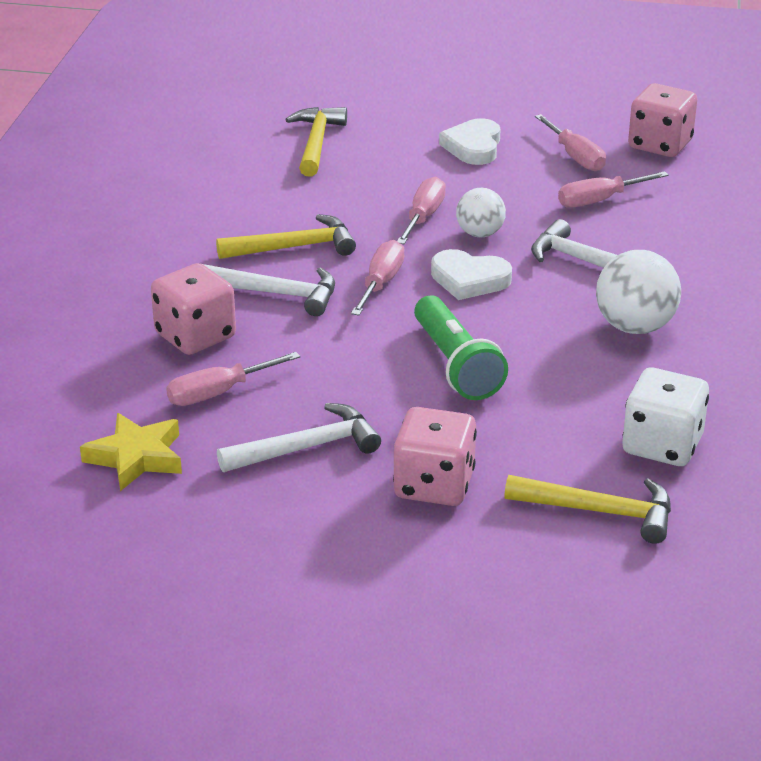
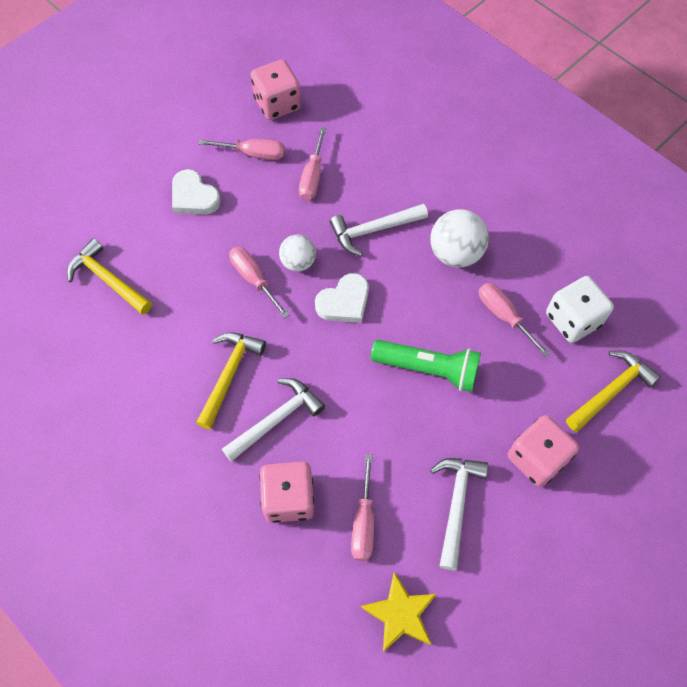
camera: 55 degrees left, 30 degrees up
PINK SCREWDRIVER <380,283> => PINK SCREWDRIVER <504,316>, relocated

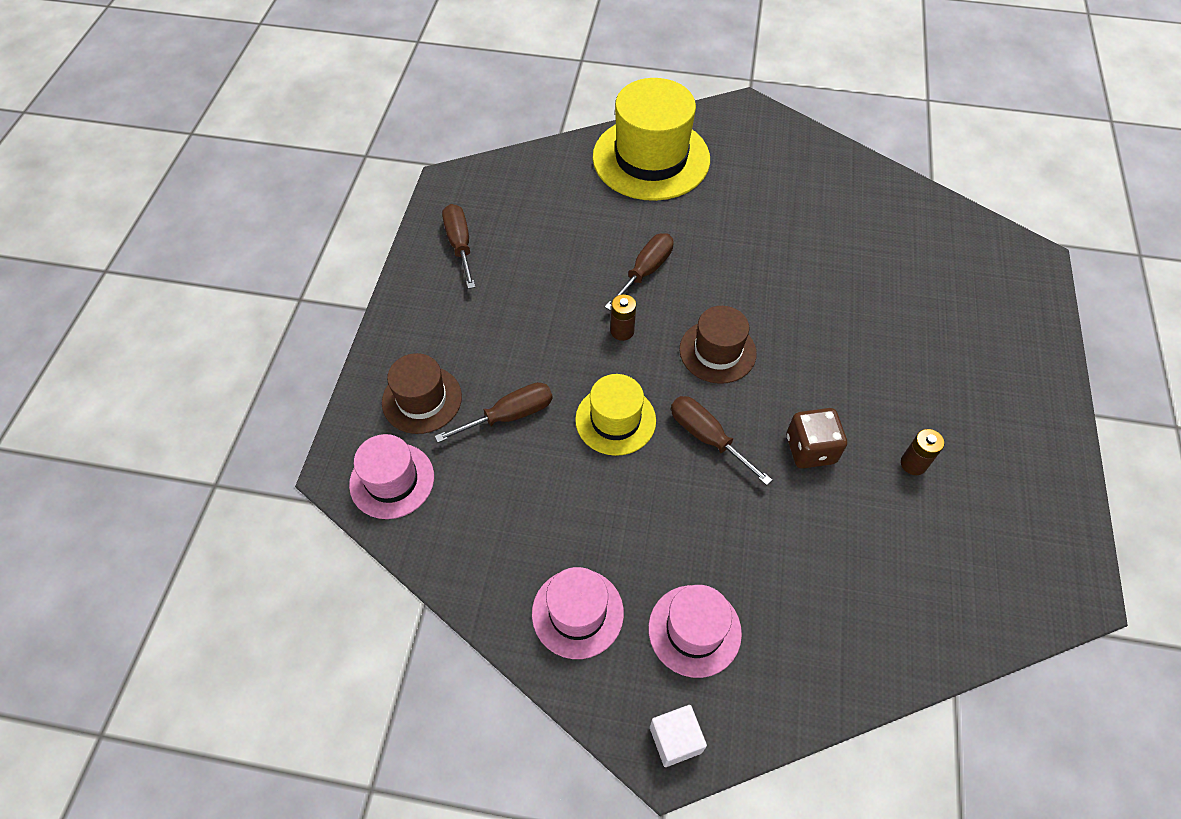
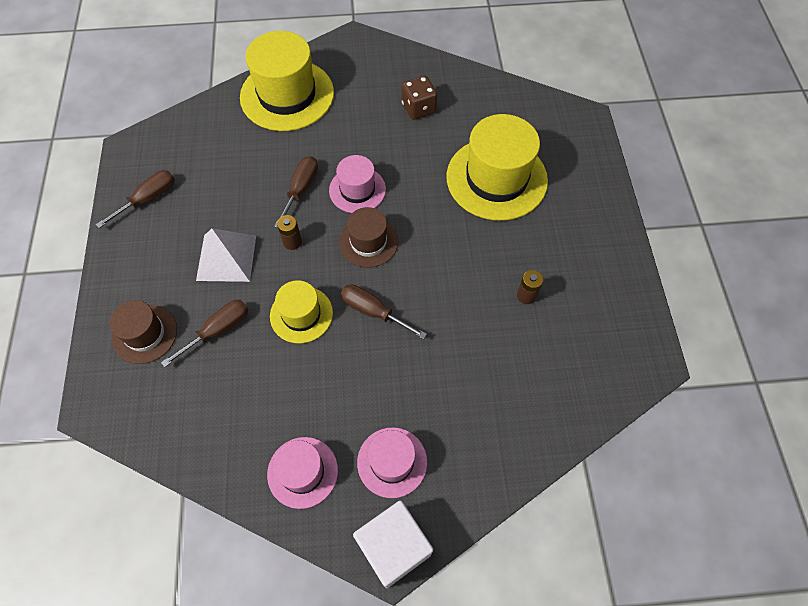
camera: 15 degrees left, 5 degrees up
PINK HAT <392,480> => PINK HAT <357,190>, relocated
BROWN SCREWDRIVER <460,245> => BROWN SCREWDRIVER <148,199>, 75 degrees clockwise
WHITE CUBE <675,739> => WHITE CUBE <393,547>, x1.78
BROWN DICE <810,449> => BROWN DICE <418,108>, relocated
nothing => WHITE PYRAMID <226,257>
nothing => YELLOW HAT <496,178>

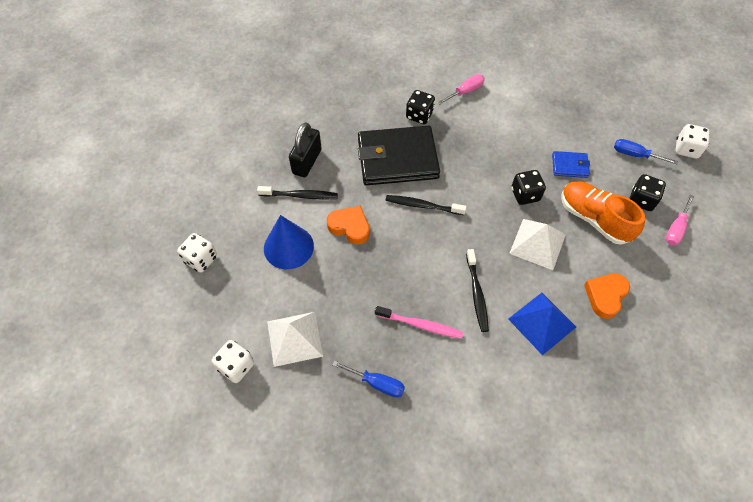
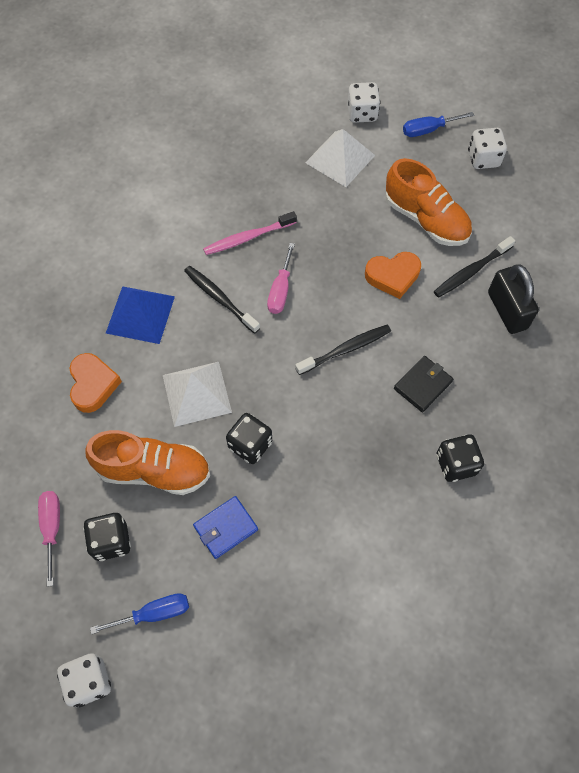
camera: 140 degrees right, 5 degrees up
BLUE CONE <288,247> => ORANGE SHOE <426,219>
BLUE SCREWDRIVER <377,383> => BLUE SCREWDRIVER <428,130>, relocated
BLACK WALLET <397,158> => BLACK WALLET <423,385>, x0.45
PINK SCREWDRIVER <465,91> => PINK SCREWDRIVER <280,290>, relocated

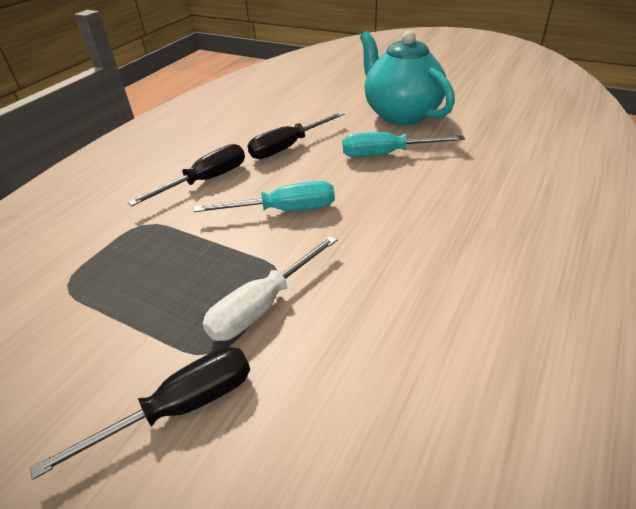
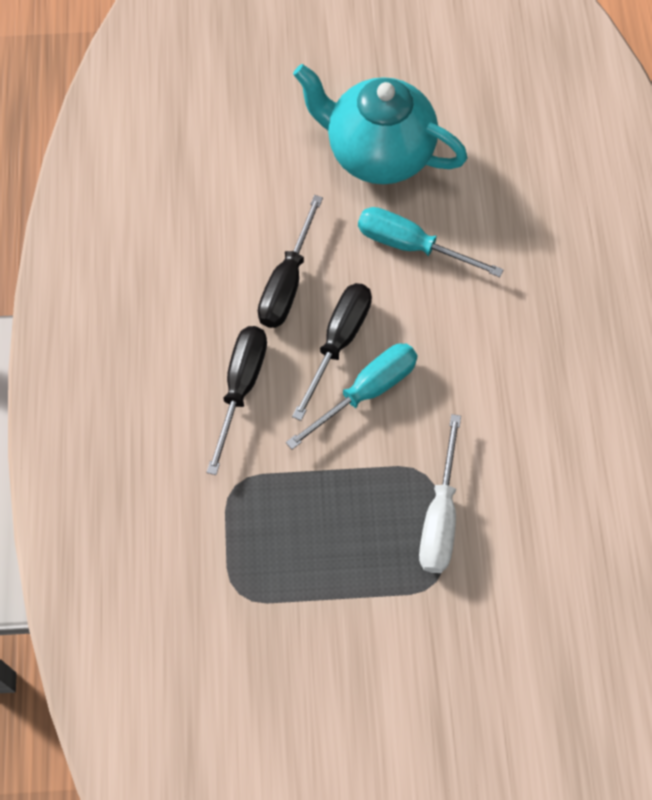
camera: 35 degrees left, 25 degrees up
BLACK SCREWDRIVER <179,408> => BLACK SCREWDRIVER <338,342>, relocated
TURQUOISE SCREWDRIVER <387,154> => TURQUOISE SCREWDRIVER <411,246>, 60 degrees clockwise

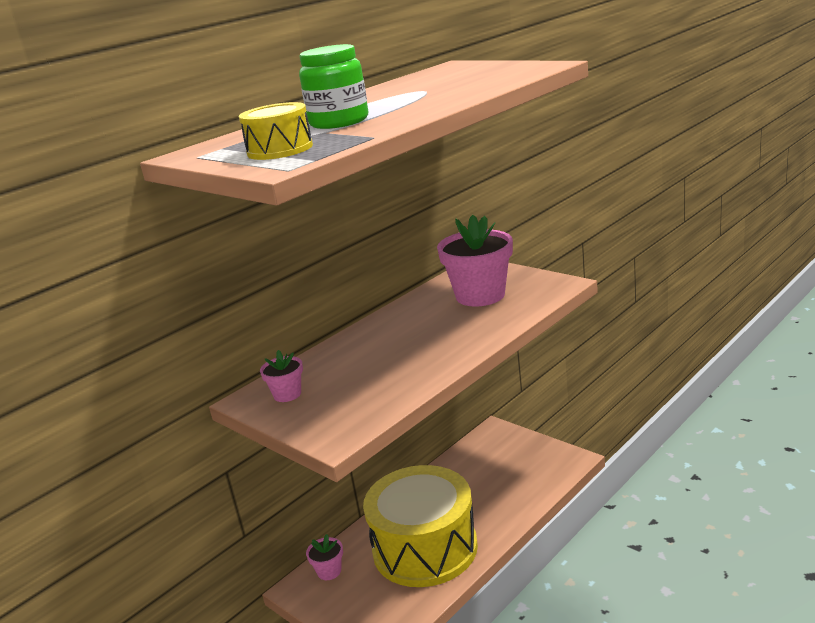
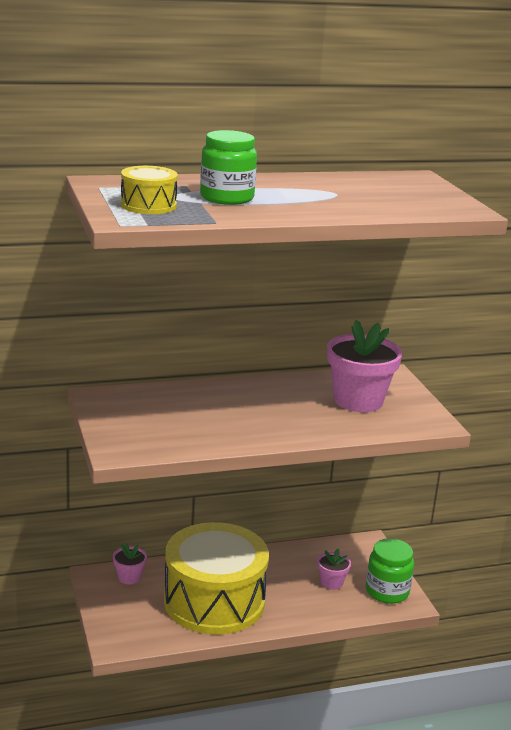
camera: 25 degrees right, 0 degrees up
PINK FLOWER POT <287,394> => PINK FLOWER POT <331,582>, relocated
nothing => GREEN JAR <387,591>

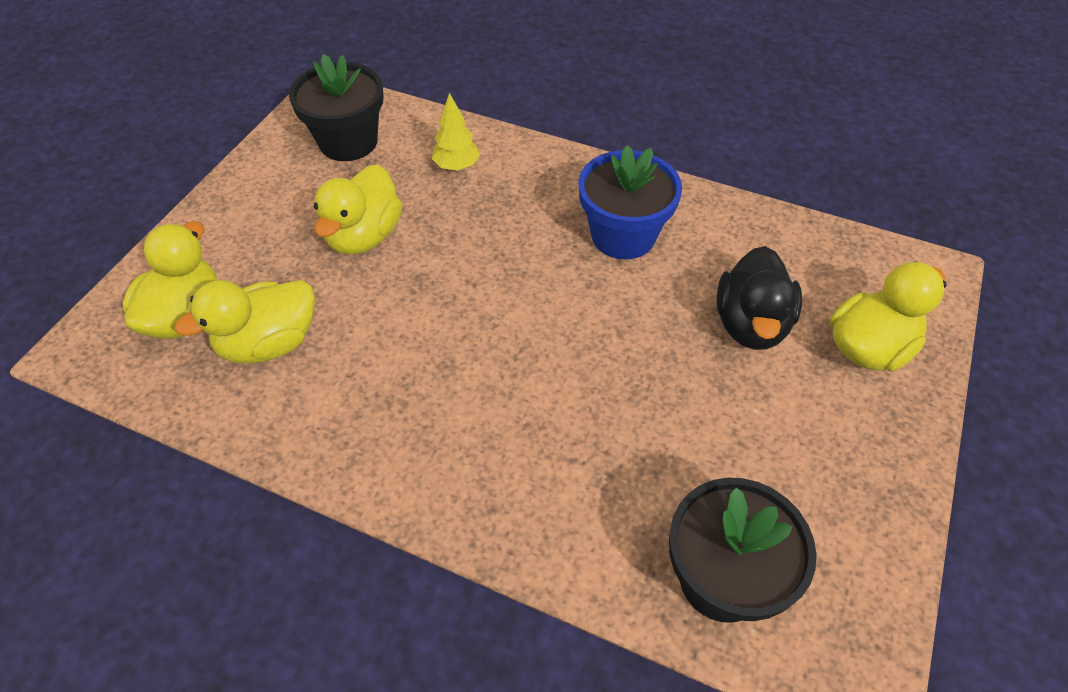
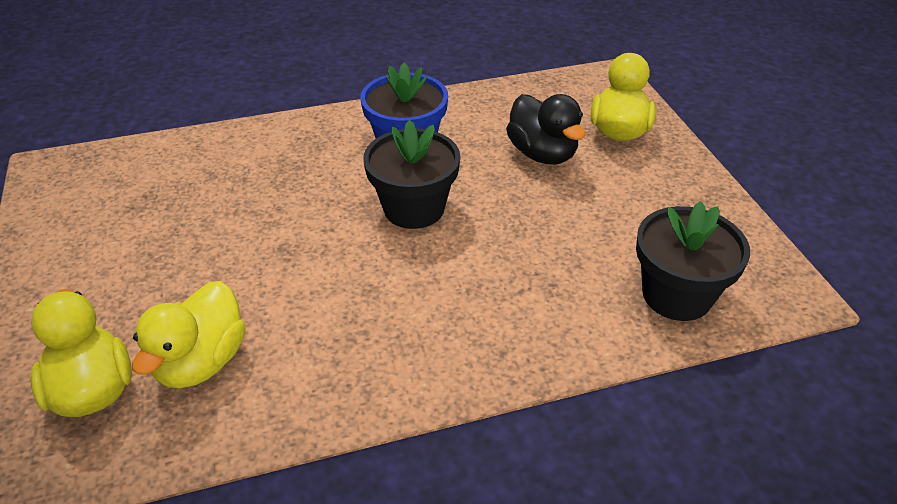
camera: 40 degrees left, 10 degrees down
BLACK FLOWER POT <348,142> => BLACK FLOWER POT <414,208>, relocated
YELLOW DUCK <364,236> => nothing
YELLOW TREE <457,166> => nothing

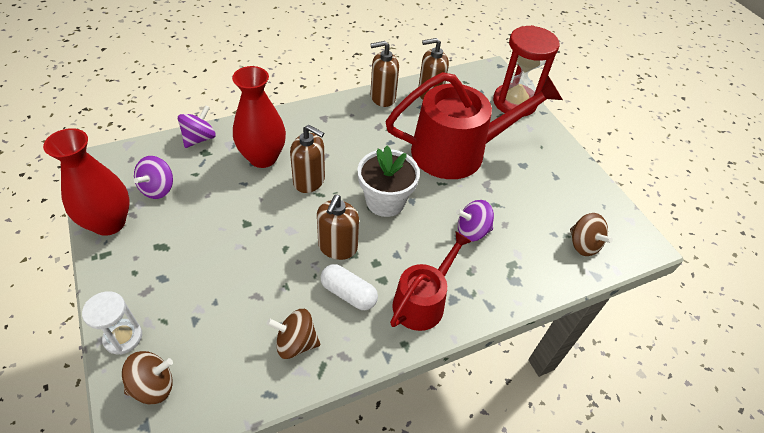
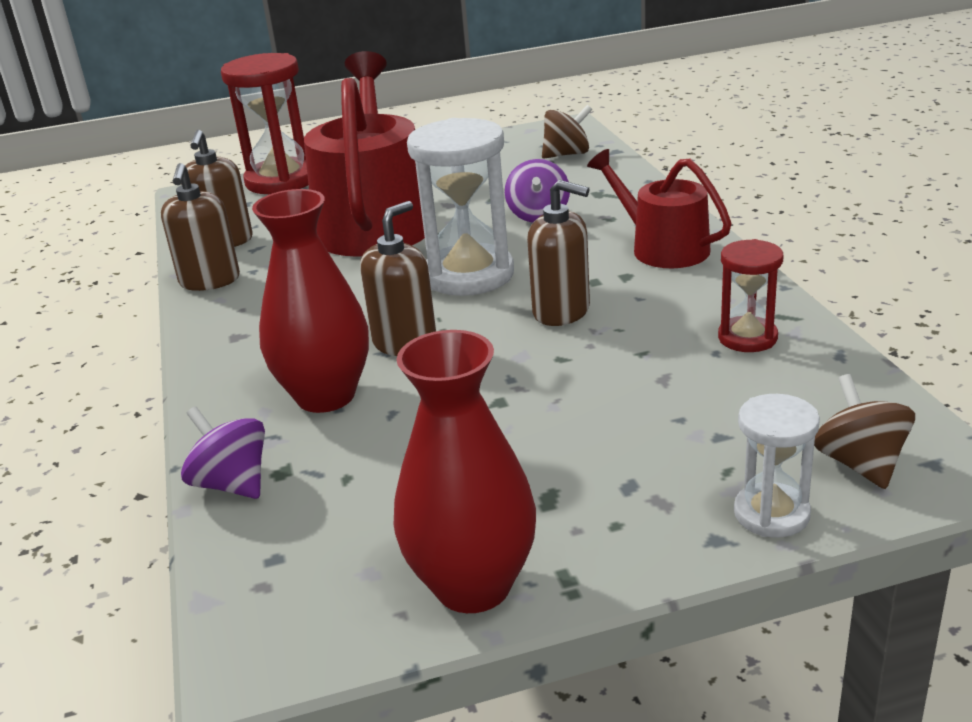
camera: 75 degrees left, 20 degrees down
PURPLE SPINNING TOP <158,188> => nothing
BROWN SPINNING TOP <296,343> => RED HOURGLASS <747,338>
WHITE CAPSULE <348,293> => nothing
WHITE FLOWER POT <385,201> => WHITE HOURGLASS <469,275>

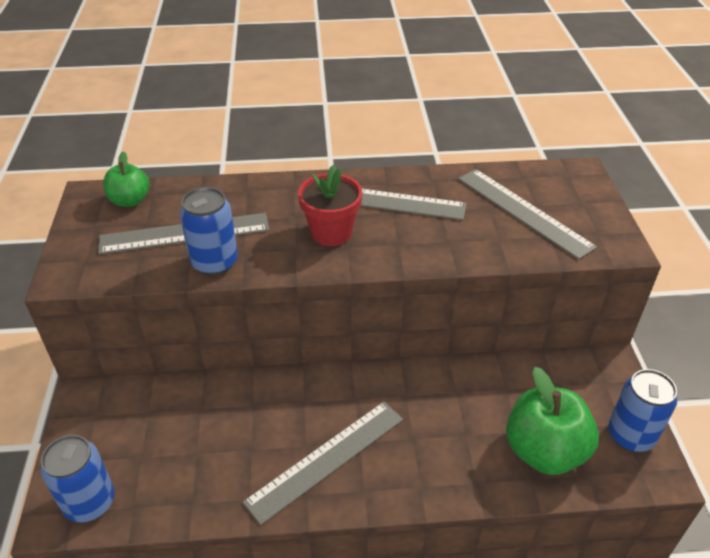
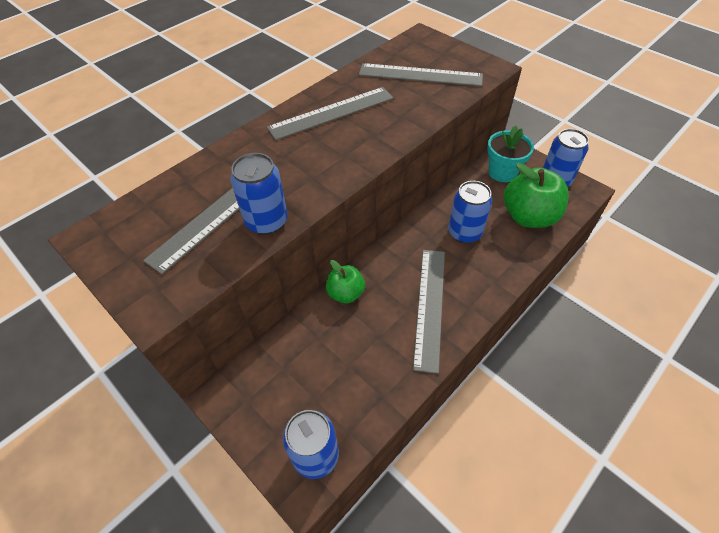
camera: 40 degrees left, 10 degrees up
GREEN APPLE <130,201> => GREEN APPLE <345,293>, relocated
RED FLOWER POT <331,232> => nothing
nothing => BLUE CAN <464,232>
nothing => TURQUOISE FLOWER POT <502,172>

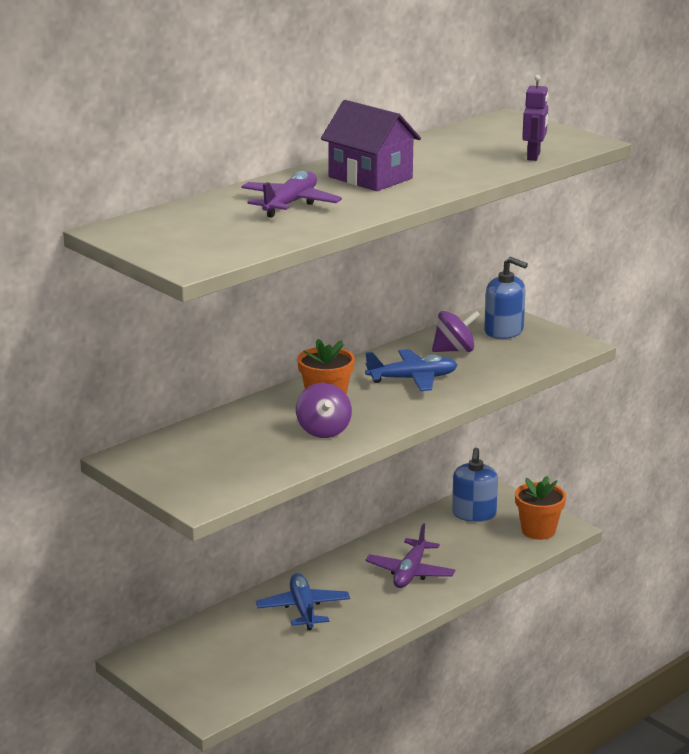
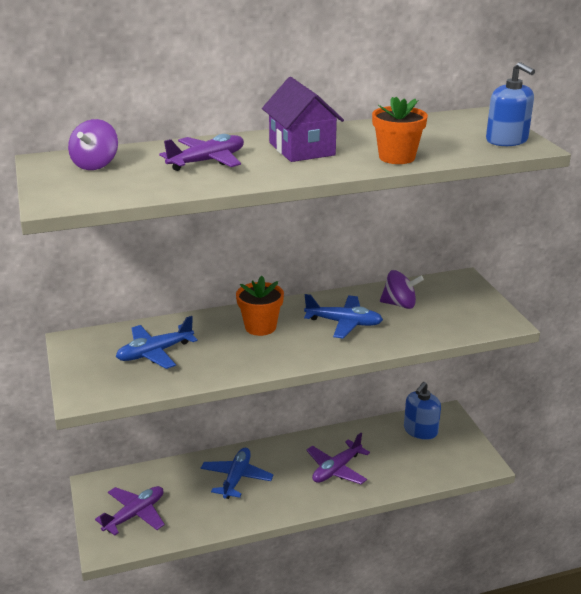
camera: 25 degrees right, 5 degrees up
PURPLE SPINNING TOP <323,430> => PURPLE SPINNING TOP <95,165>, relocated
BLUE SOAP DISPENSER <504,331> => BLUE SOAP DISPENSER <506,140>, relocated
ORANGE FLOWER POT <538,531> => ORANGE FLOWER POT <397,157>, relocated
PURPLE ROBOT <534,156> => nothing
nothing => PURPLE PLANE <135,515>
nothing => BLUE PLANE <155,353>

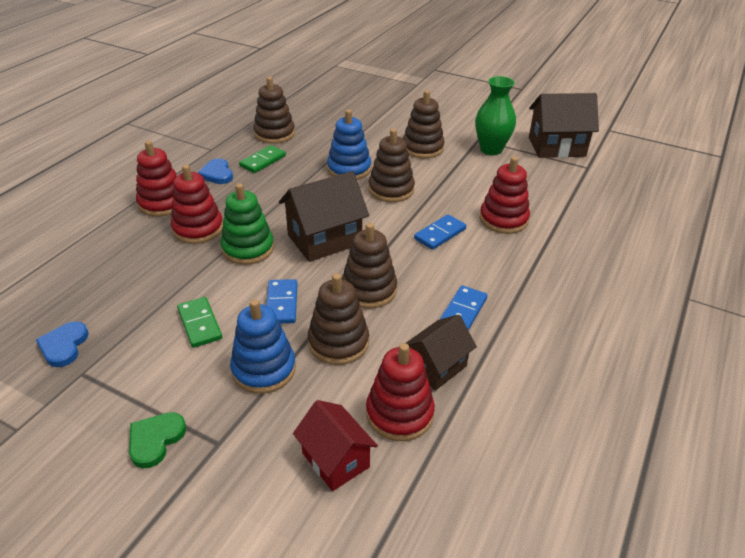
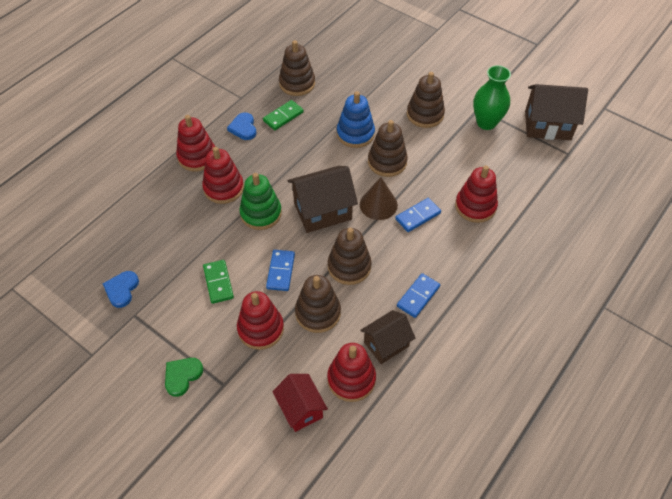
camera: 10 degrees right, 15 degrees up
BLUE STACKING TOY <264,369> => RED STACKING TOY <260,329>
nothing => BROWN CONE <378,204>

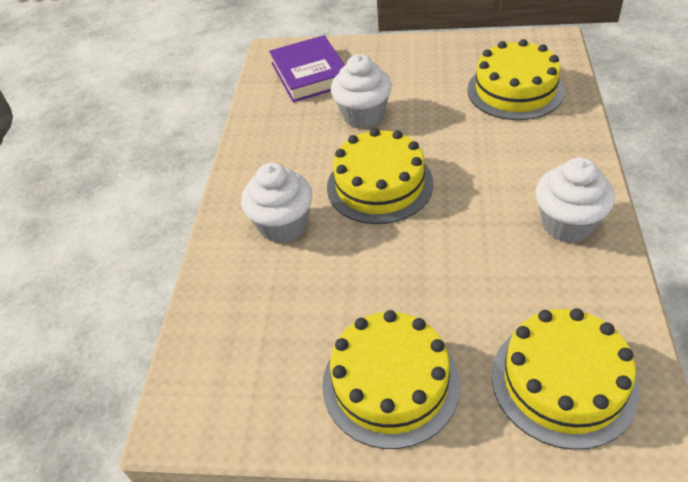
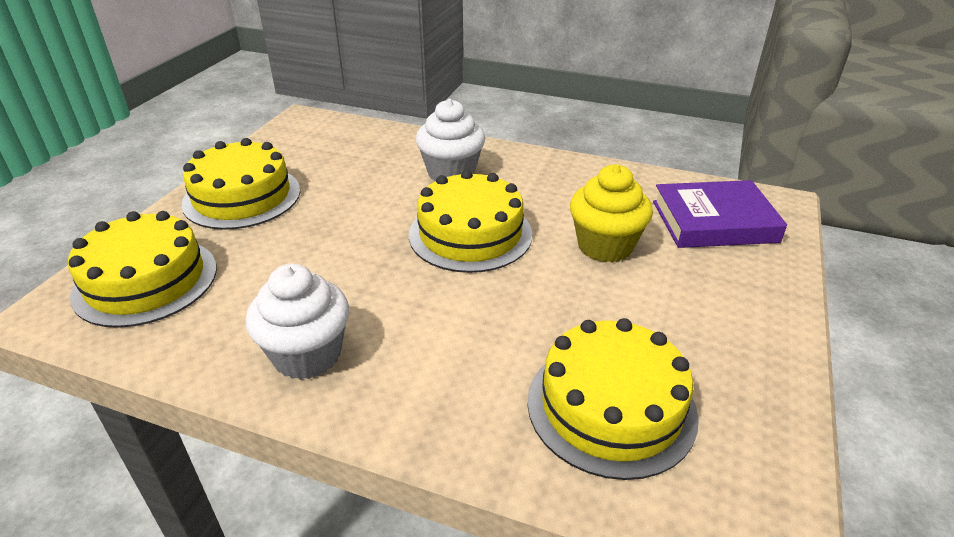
camera: 100 degrees right, 10 degrees down
WHITE CUPCAKE <363,115> => YELLOW CUPCAKE <605,246>

